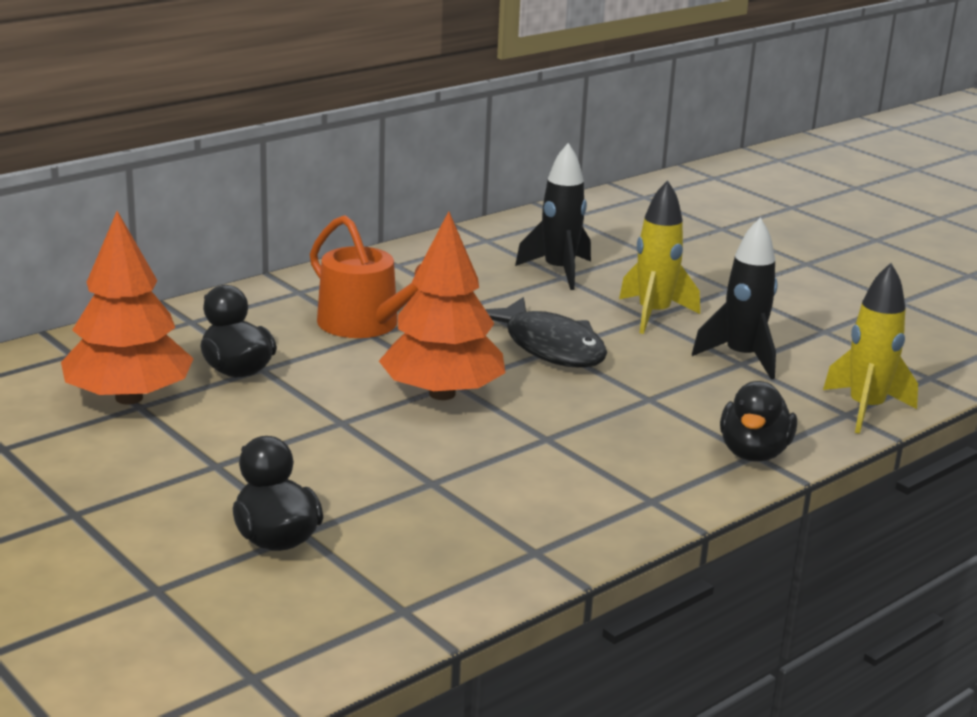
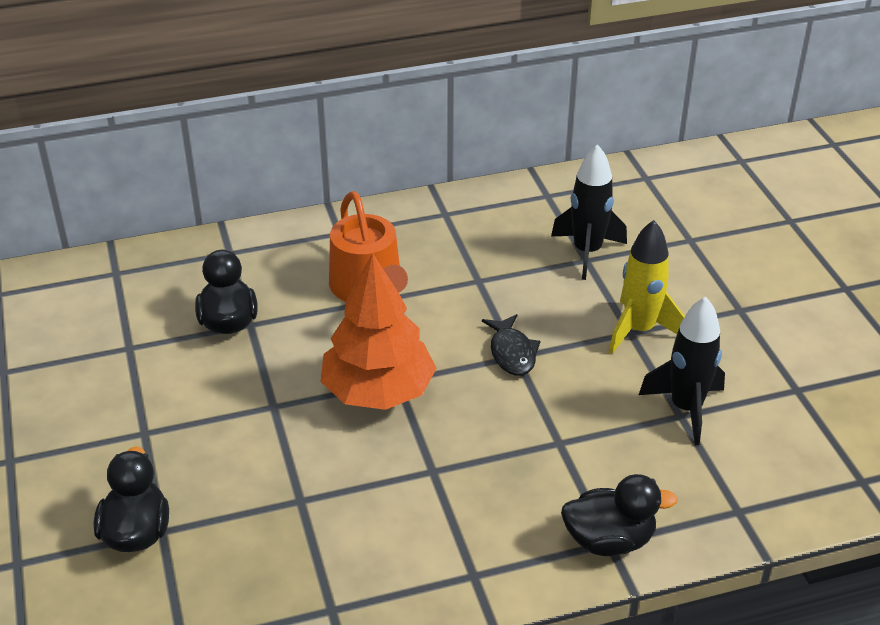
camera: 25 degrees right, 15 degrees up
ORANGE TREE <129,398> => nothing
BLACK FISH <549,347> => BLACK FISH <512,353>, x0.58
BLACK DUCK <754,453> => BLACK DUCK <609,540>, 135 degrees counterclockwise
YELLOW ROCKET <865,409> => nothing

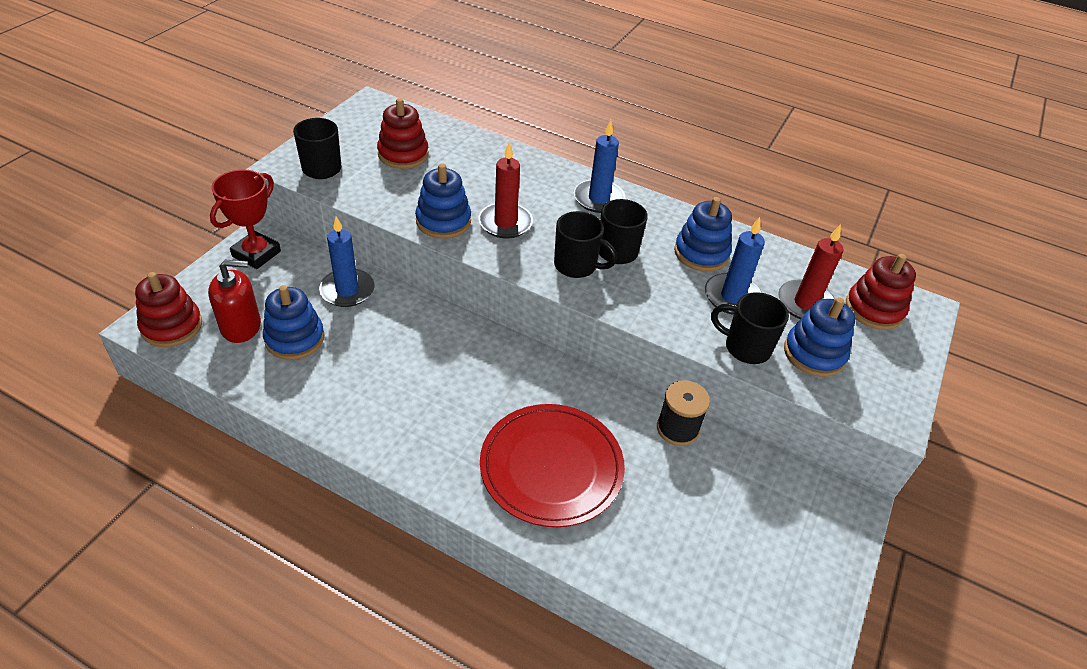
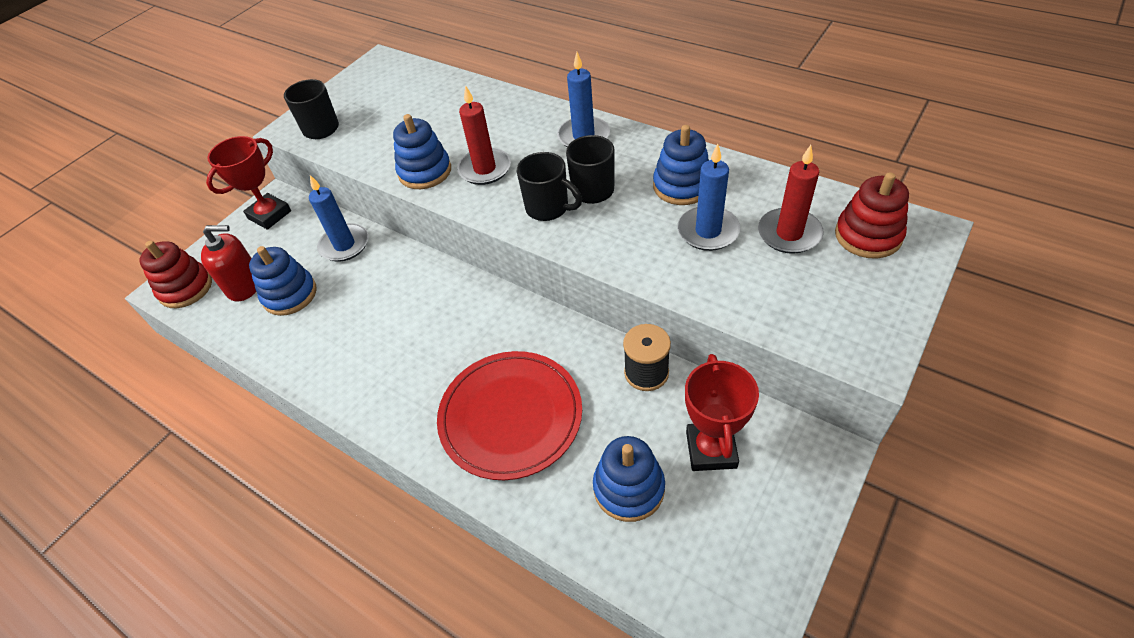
camera: 15 degrees right, 5 degrees up
RED STACKING TOY <403,154> => nothing
BLACK MUG <745,347> => nothing
BLUE STACKING TOY <814,354> => BLUE STACKING TOY <629,488>, relocated
nothing => RED TROPHY <711,449>

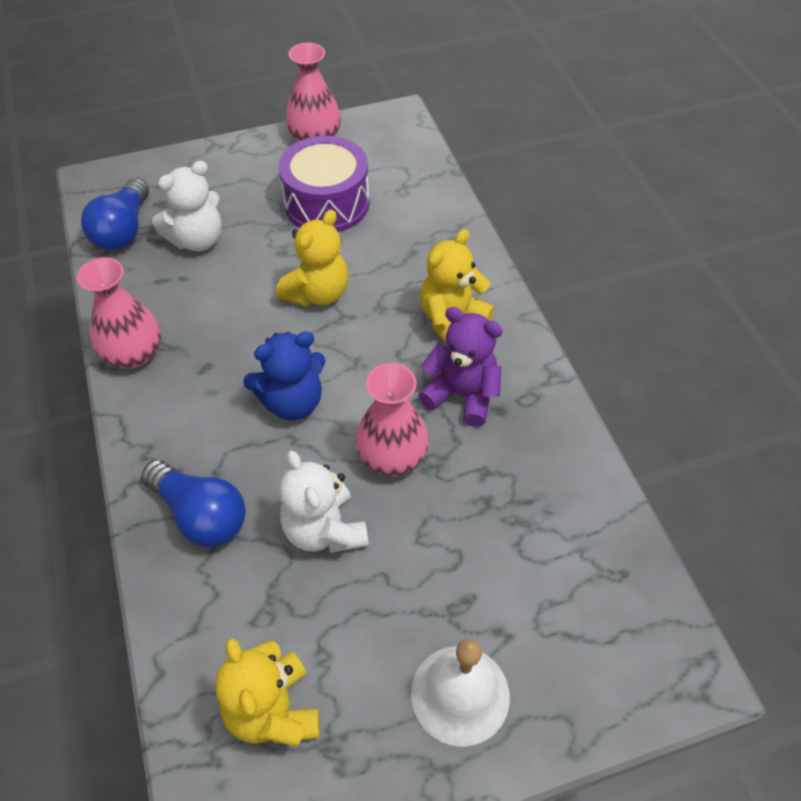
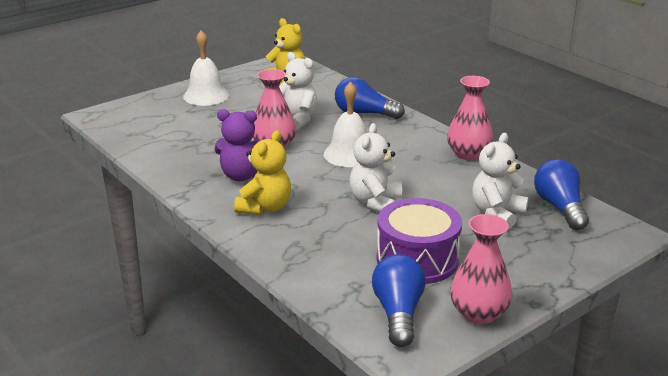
camera: 160 degrees right, 25 degrees down
BLUE TEDDY BEAR <292,401> => WHITE BELL <349,154>
YELLOW TEDDY BEAR <317,293> => WHITE TEDDY BEAR <375,203>
nothing => BLUE LIGHT BULB <398,313>

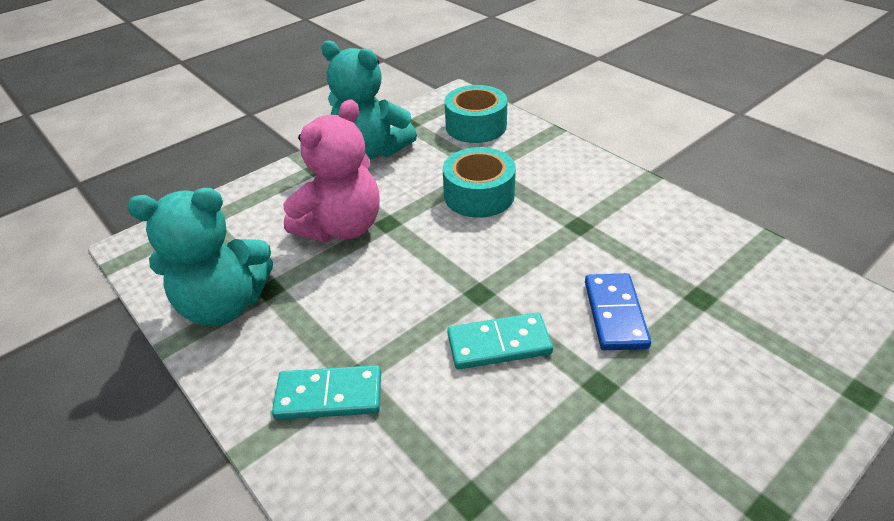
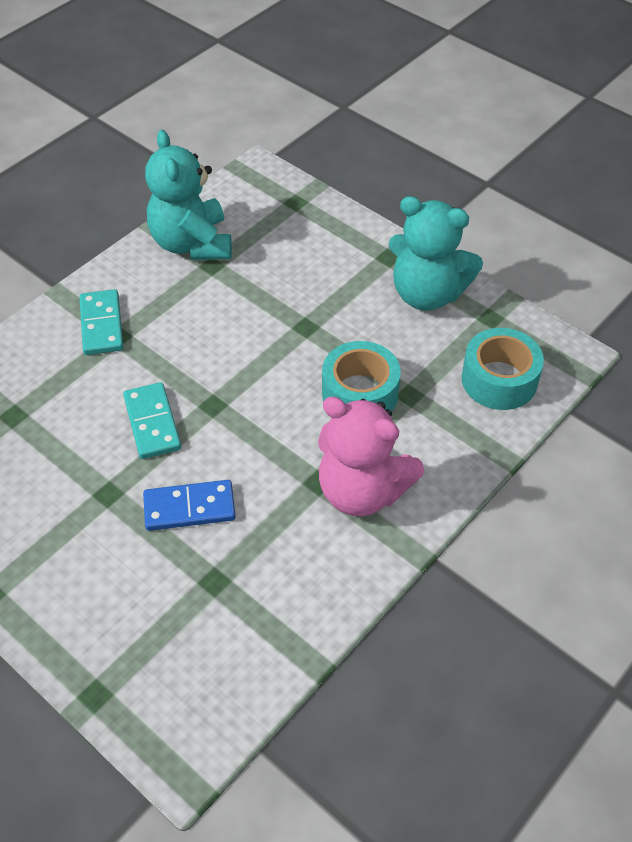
camera: 80 degrees right, 10 degrees up
PINK TEDDY BEAR <342,227> => PINK TEDDY BEAR <362,490>, relocated
TURQUOISE TEDDY BEAR <371,151> => TURQUOISE TEDDY BEAR <427,294>, 90 degrees counterclockwise

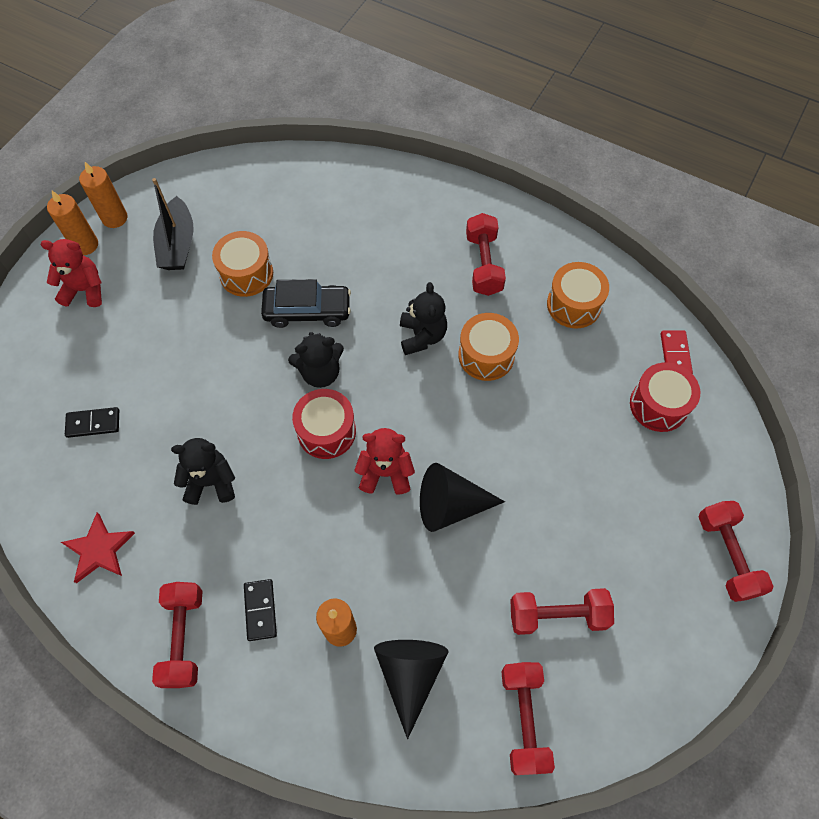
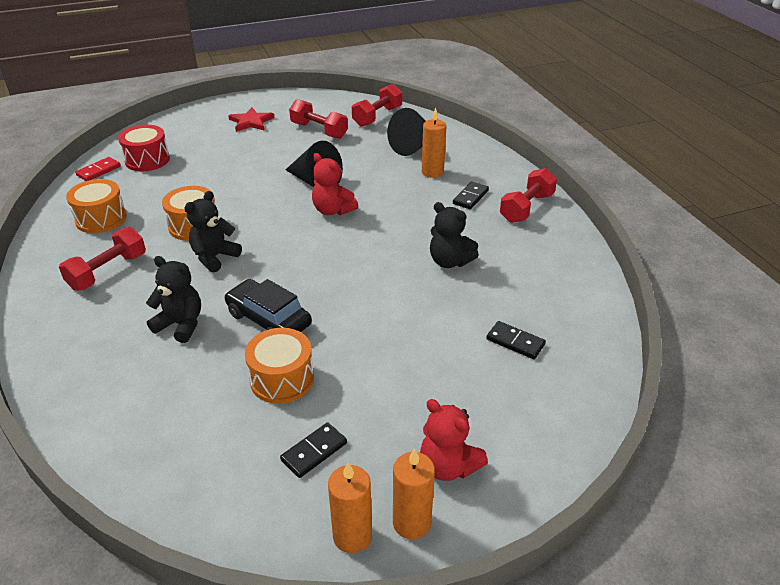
camera: 140 degrees left, 25 degrees down
RED STAR <99,549> => RED STAR <251,122>, relocated
BLACK BOAT <178,244> => BLACK DOMINO <314,452>
BLACK TEDDY BEAR <320,372> => BLACK TEDDY BEAR <181,324>, relocated
RED DRUM <326,431> => nothing
RED DUMBBELL <727,555> => nothing

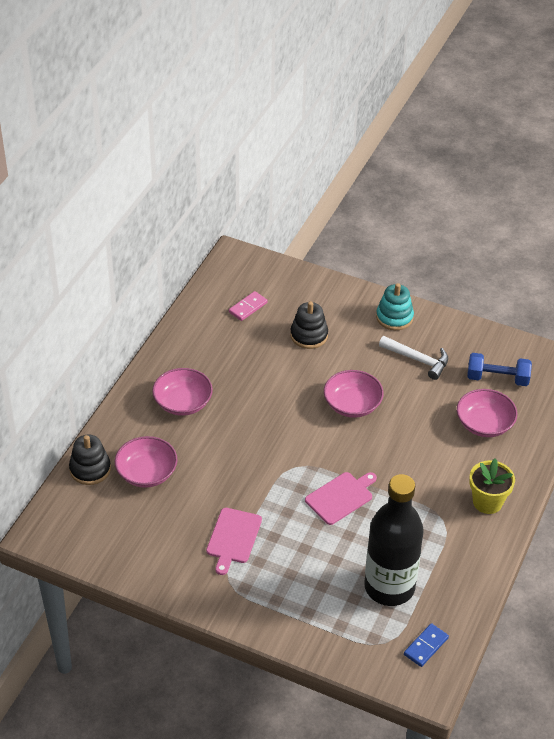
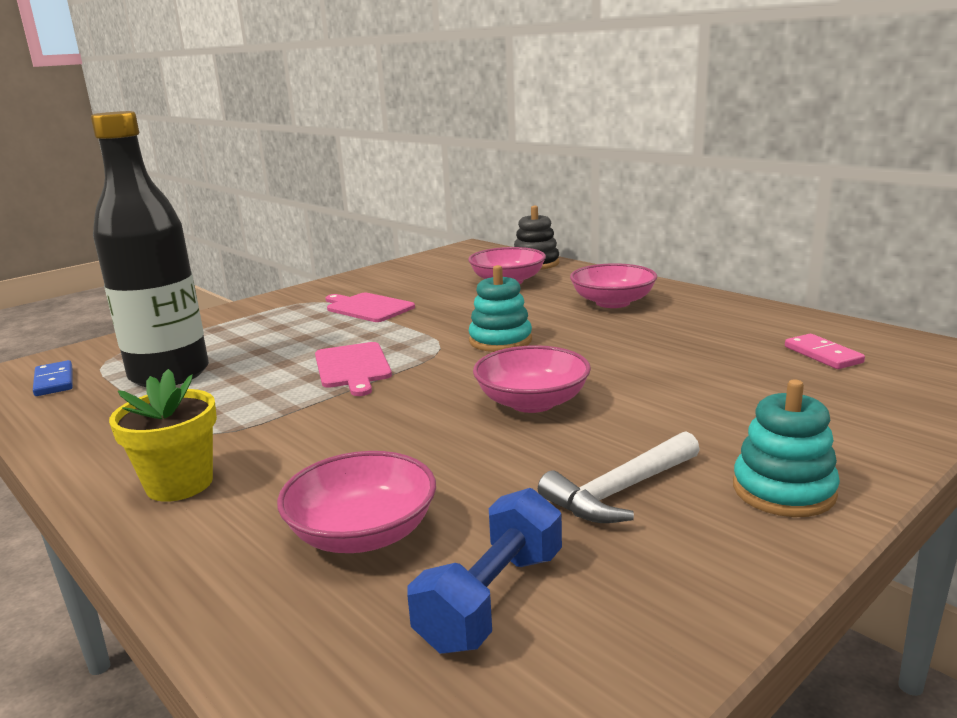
camera: 115 degrees right, 25 degrees down
BLACK STACKING TOY <309,335> => nothing
nothing => TURQUOISE STACKING TOY <500,341>

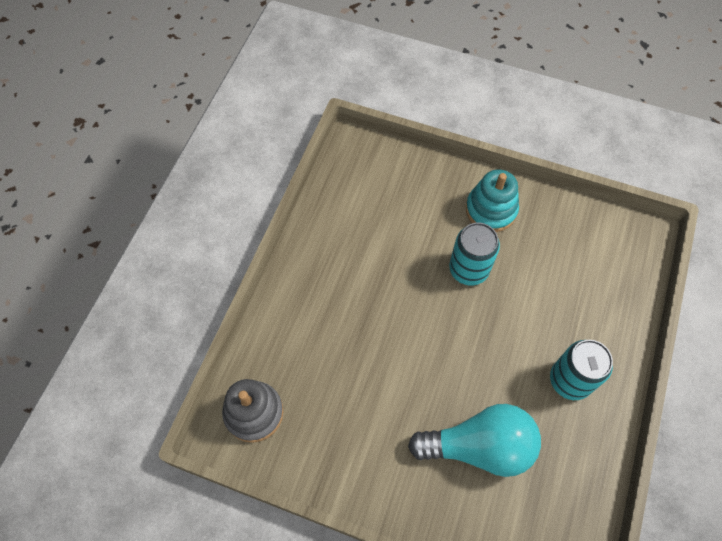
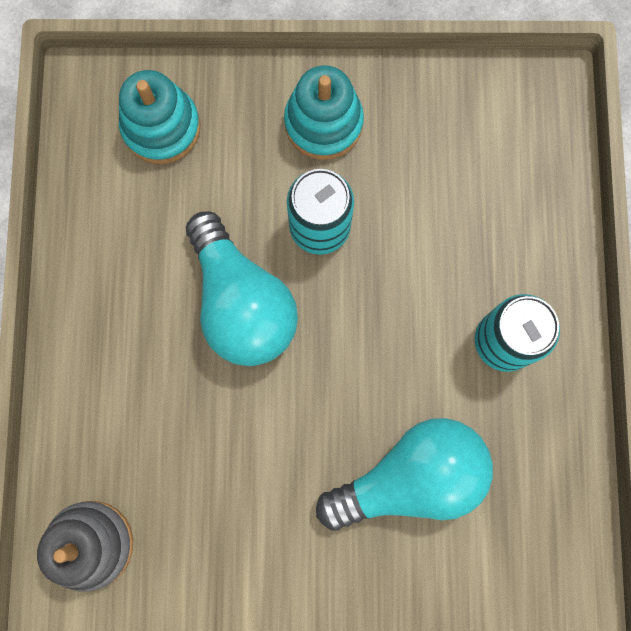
camera: 20 degrees left, 15 degrees up
nothing => TURQUOISE STACKING TOY <161,127>
nothing => TURQUOISE LIGHT BULB <241,303>

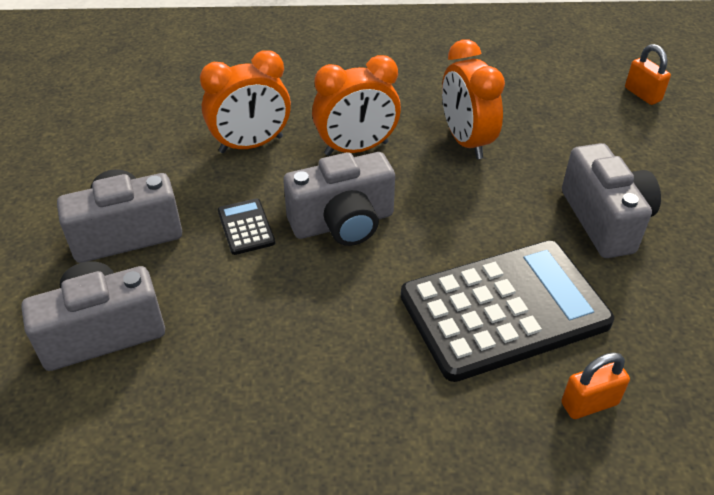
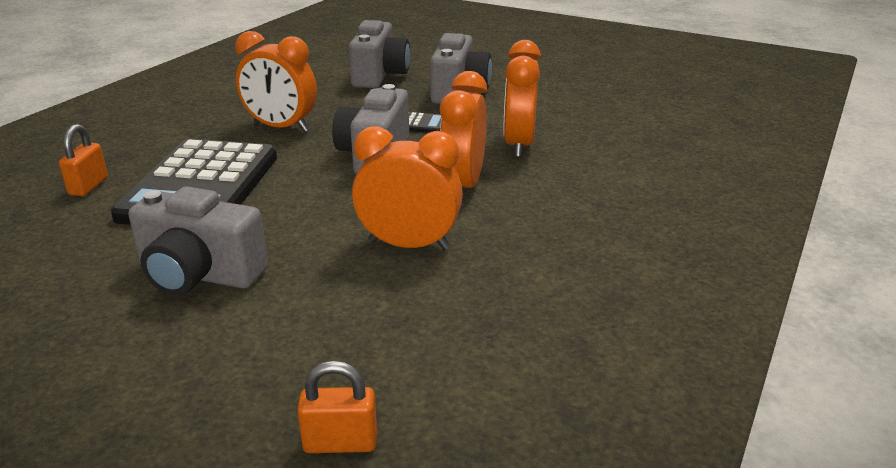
camera: 120 degrees right, 15 degrees down
nothing => ORANGE CLOCK <281,127>

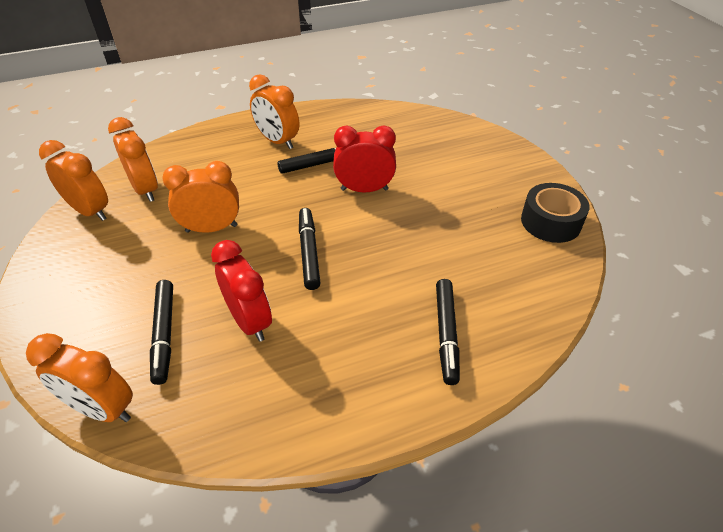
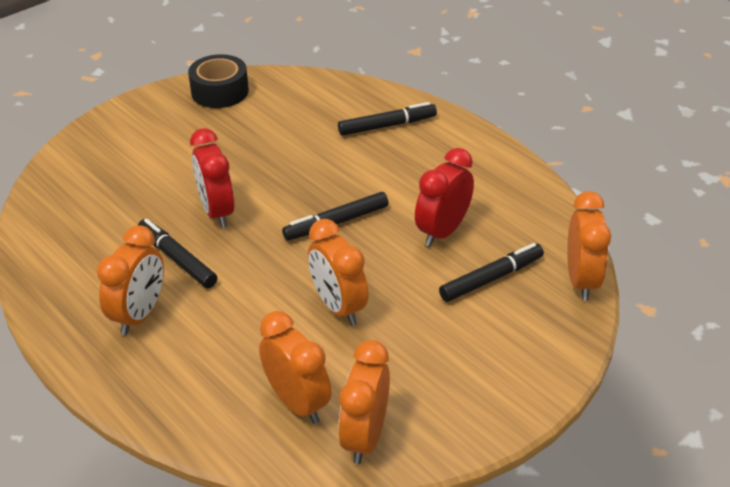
camera: 110 degrees left, 5 degrees down
ORANGE CLOCK <145,189> => ORANGE CLOCK <297,403>, 105 degrees clockwise

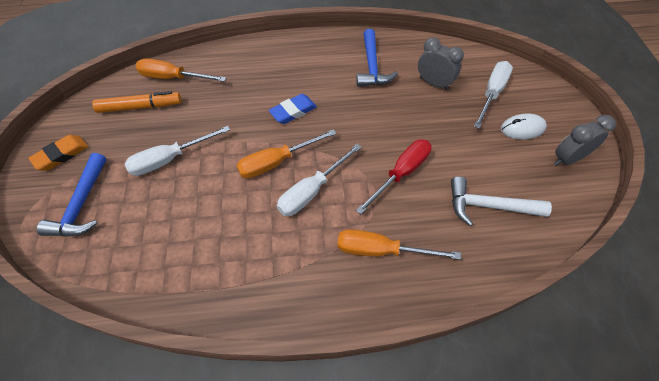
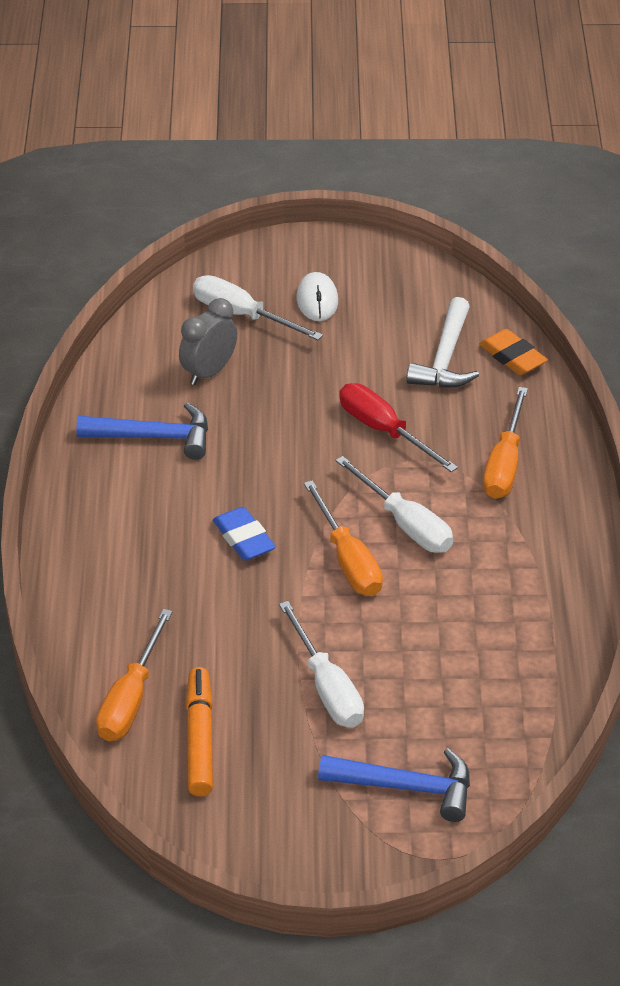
camera: 85 degrees left, 15 degrees down
ORANGE ERASER <61,155> => ORANGE ERASER <512,357>, relocated
GREY CLOCK <567,159> => nothing

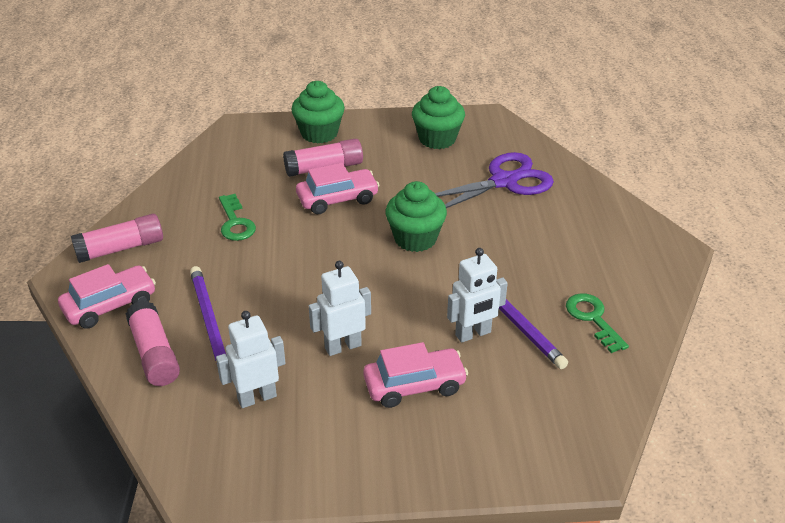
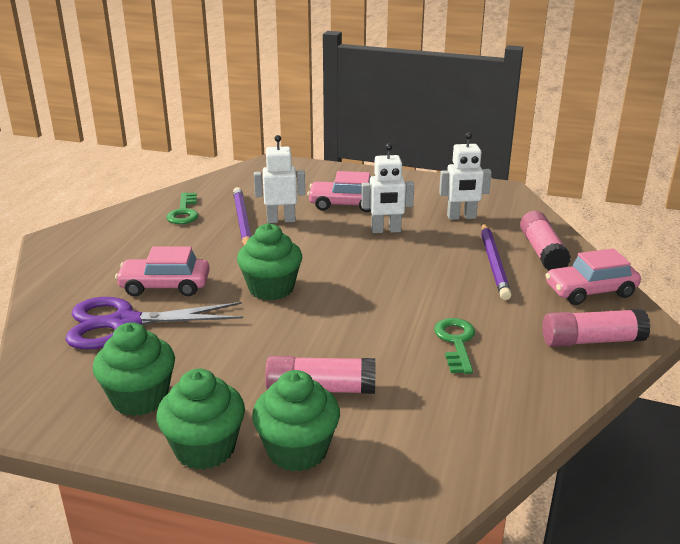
camera: 160 degrees left, 10 degrees down
PINK CAR <337,199> => PINK CAR <165,286>, relocated
nothing => GREEN CUPCAKE <205,448>

